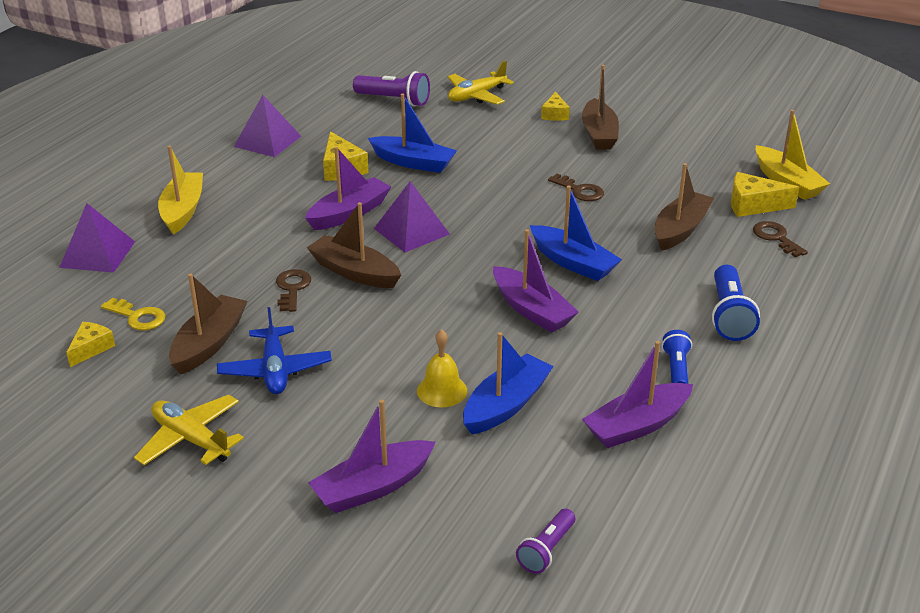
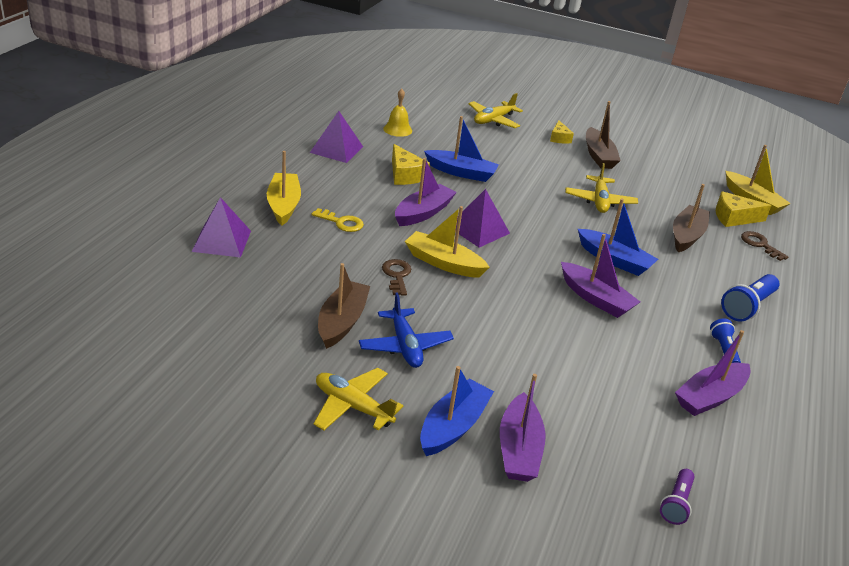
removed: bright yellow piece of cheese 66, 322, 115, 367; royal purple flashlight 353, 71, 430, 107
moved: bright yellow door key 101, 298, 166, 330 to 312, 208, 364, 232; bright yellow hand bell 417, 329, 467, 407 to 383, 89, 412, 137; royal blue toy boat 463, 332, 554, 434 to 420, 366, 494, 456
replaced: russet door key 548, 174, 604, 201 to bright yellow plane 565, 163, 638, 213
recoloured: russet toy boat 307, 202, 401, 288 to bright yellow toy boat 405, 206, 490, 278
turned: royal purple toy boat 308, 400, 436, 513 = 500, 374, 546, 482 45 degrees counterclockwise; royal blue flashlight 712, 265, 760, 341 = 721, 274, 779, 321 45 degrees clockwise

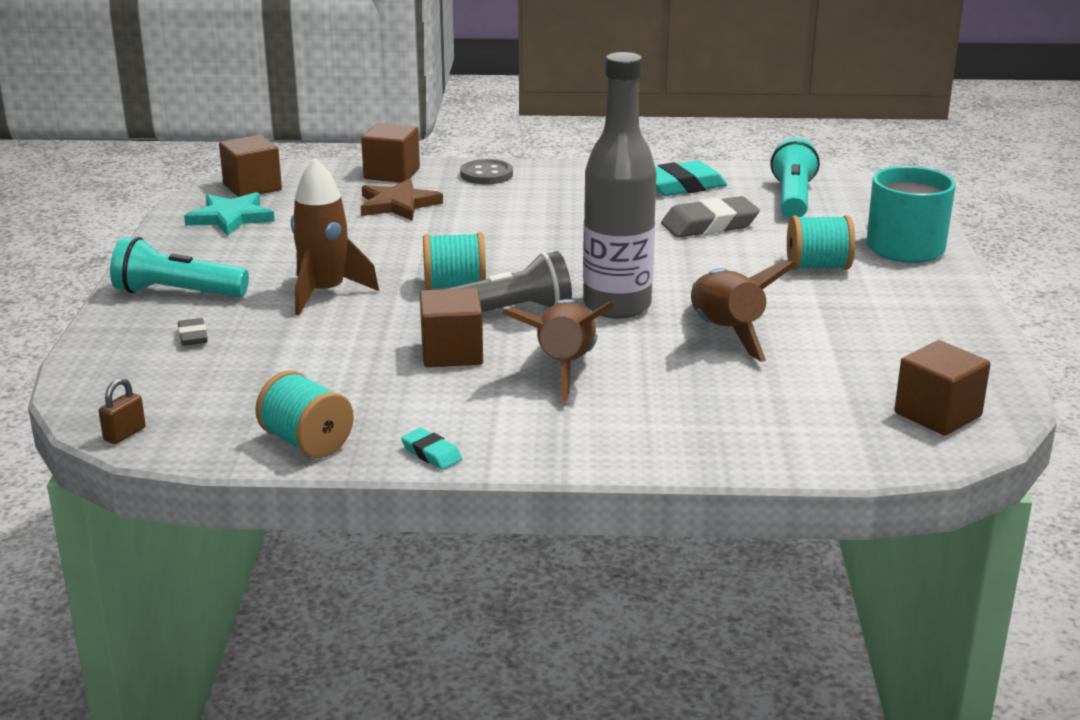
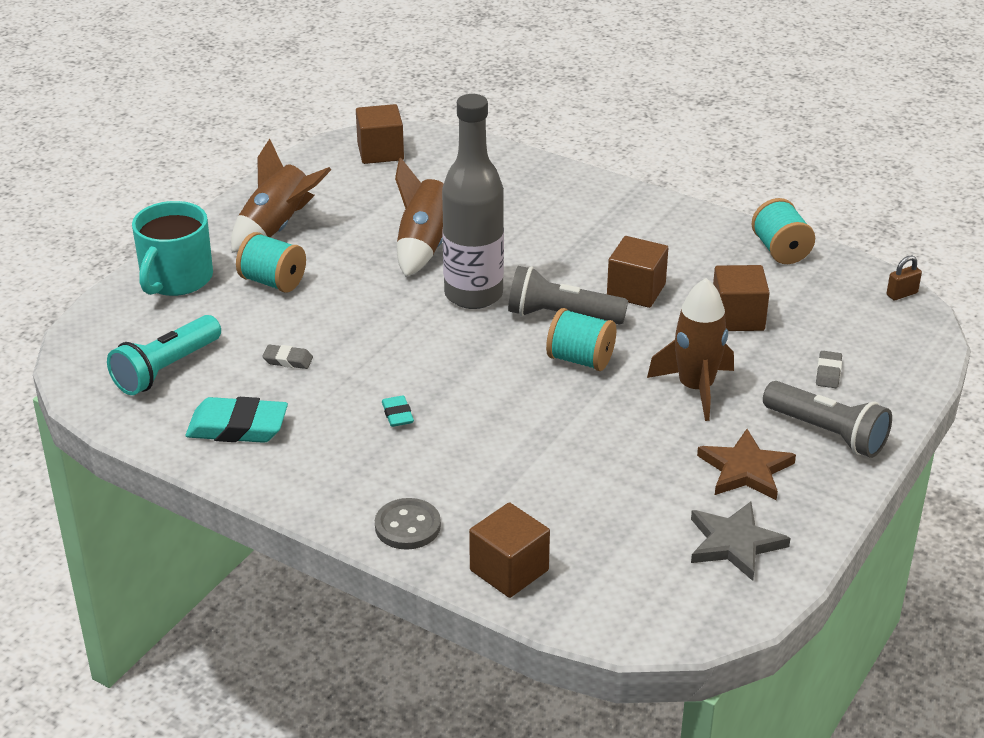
moved: russet block 219, 135, 282, 197 to 713, 265, 770, 331; russet star 360, 179, 443, 221 to 697, 429, 796, 500; teal gum eraser 401, 428, 462, 470 to 382, 396, 414, 427; russet rocket 503, 299, 614, 401 to 231, 138, 331, 253
recoloured: teal flashlight 110, 237, 249, 297 to gray flashlight 763, 381, 892, 458; teal star 184, 192, 275, 236 to gray star 691, 501, 791, 581
resized: gray gum eraser 661, 196, 760, 237 = 262, 345, 313, 369 x0.50

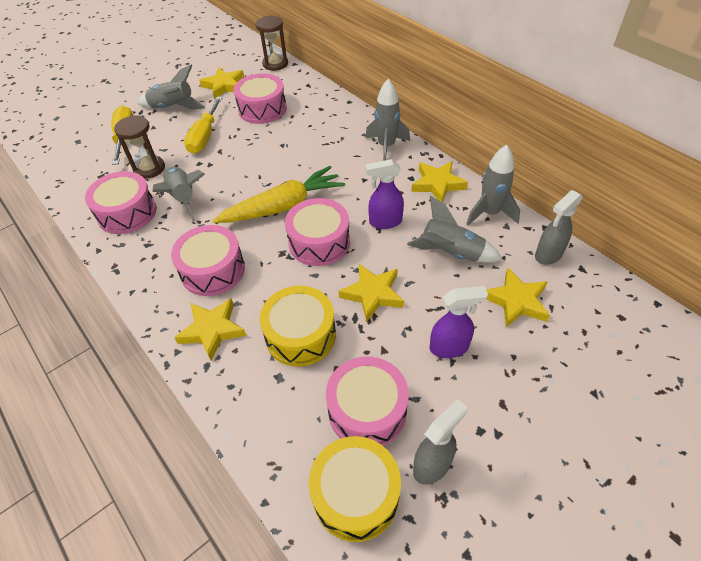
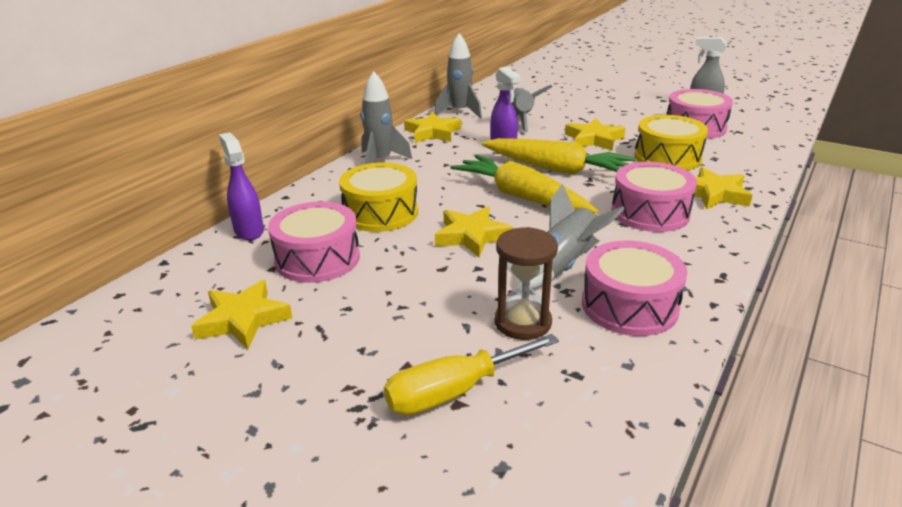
removed: gray rocket 137, 65, 205, 110; bright yellow flat screwdriver 184, 97, 223, 154; russet hourglass 256, 16, 288, 71; gray sprayer 535, 190, 583, 265
moved: bright yellow toy drum 309, 436, 401, 542 to 339, 163, 418, 232; royal purple sprayer 430, 286, 488, 358 to 219, 132, 264, 240; bright yellow star 486, 268, 550, 327 to 435, 207, 513, 257
replaced: rose-pink toy drum 285, 198, 350, 266 to bright yellow toy carrot 482, 138, 636, 174

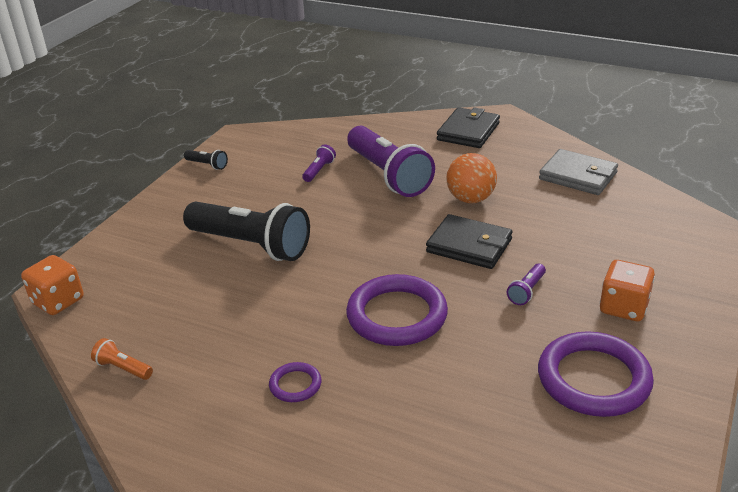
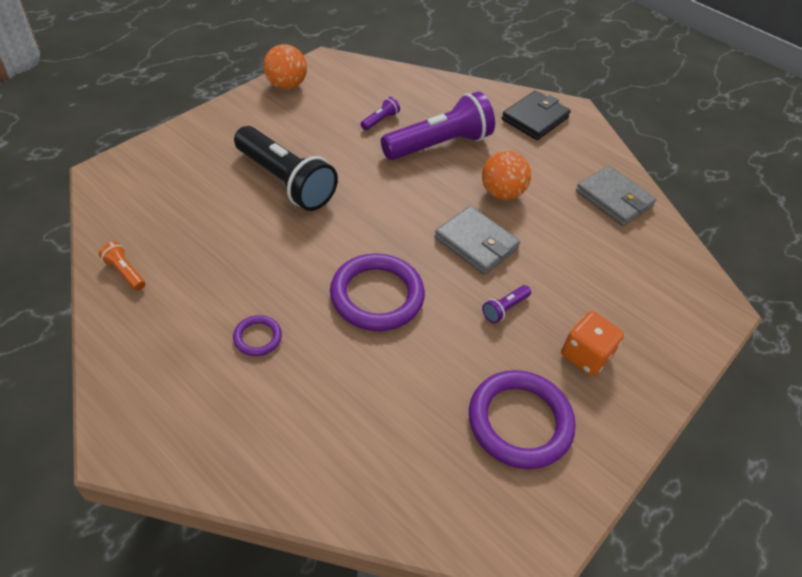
removed: bright orange game die 21, 255, 84, 315
replaced: black flashlight 184, 150, 228, 170 to bright orange sphere 263, 44, 307, 89
recoloured: black card wallet 426, 214, 513, 269 to gray card wallet 434, 206, 520, 275
turned: royal purple flashlight 347, 126, 435, 197 = 381, 92, 495, 160 105 degrees counterclockwise

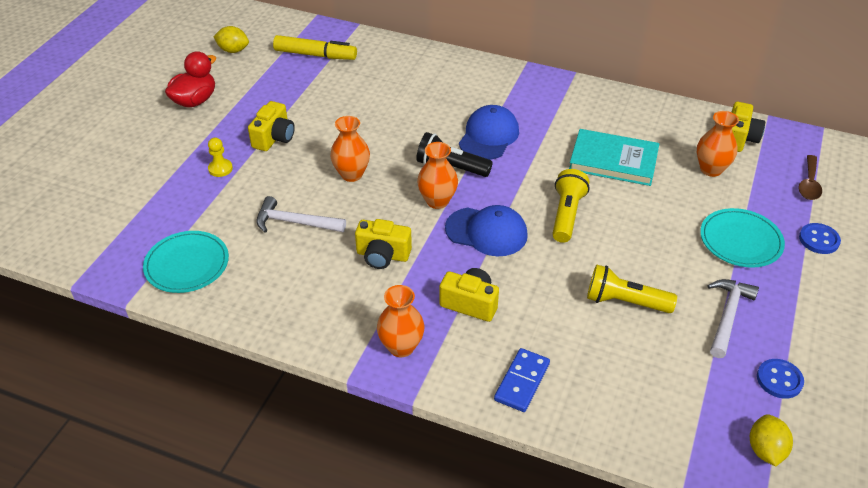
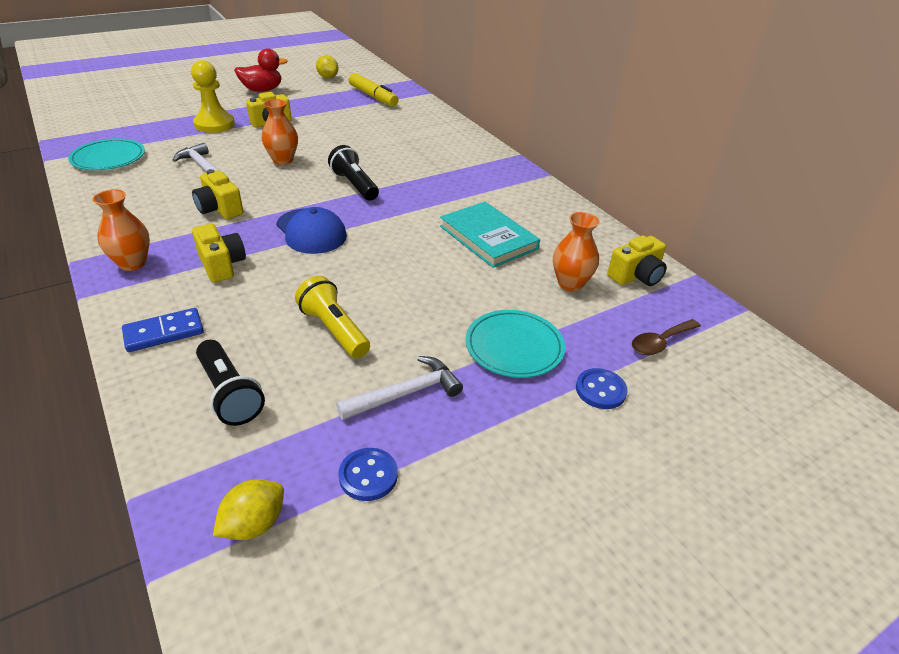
removed: bright orange tall vase 417, 142, 458, 209; royal blue cap 459, 105, 519, 160; bright yellow flashlight 552, 169, 590, 243
added: black flashlight 196, 340, 265, 426
resized: bright yellow chess pawn 208, 138, 233, 177 = 191, 60, 235, 133 x1.95

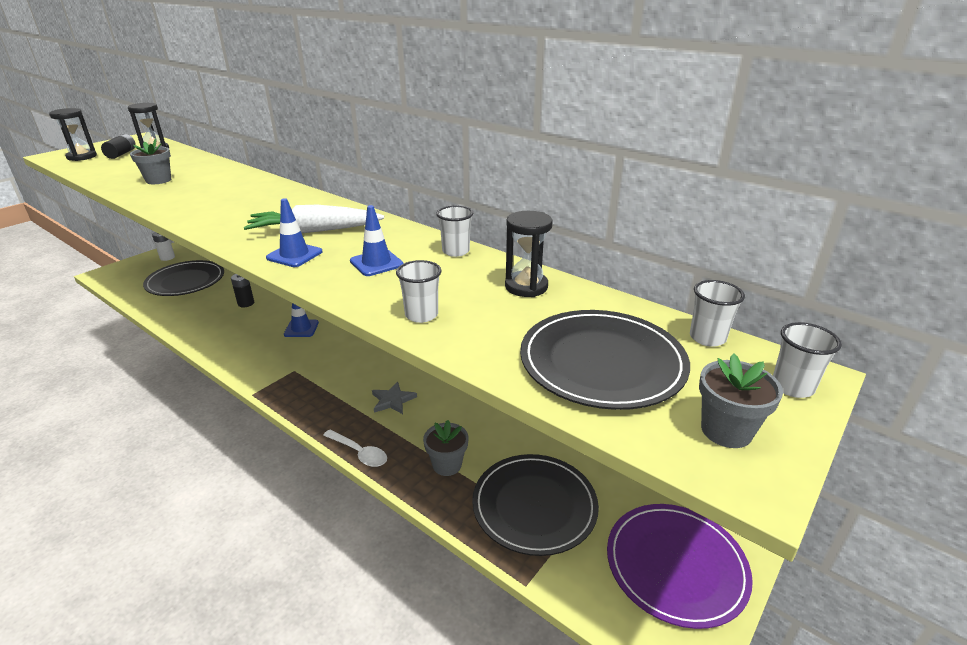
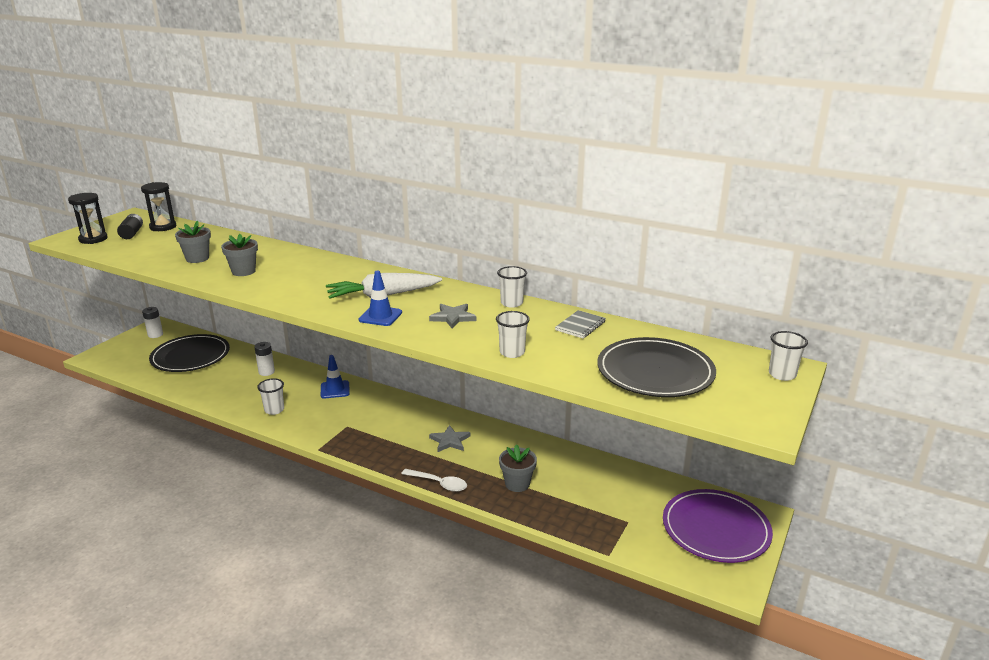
removed: black flat dish 472, 454, 599, 556
moved: snow-white cup 690, 280, 745, 347 to 257, 378, 284, 415; gray potted plant 699, 353, 783, 448 to 221, 234, 258, 276
replaced: royal blue traffic cone 350, 205, 404, 276 to gray star 429, 304, 476, 329; black hourglass 505, 211, 553, 297 to gray exercise book 555, 310, 606, 338
recoloured: black power cell 231, 274, 254, 307 to snow-white power cell 254, 342, 275, 376

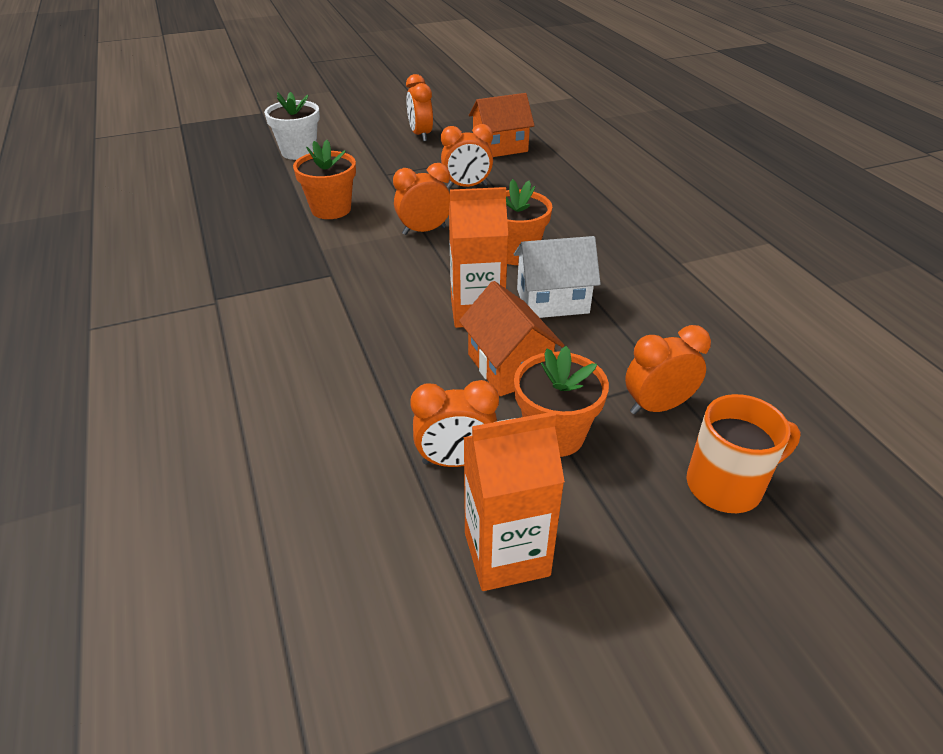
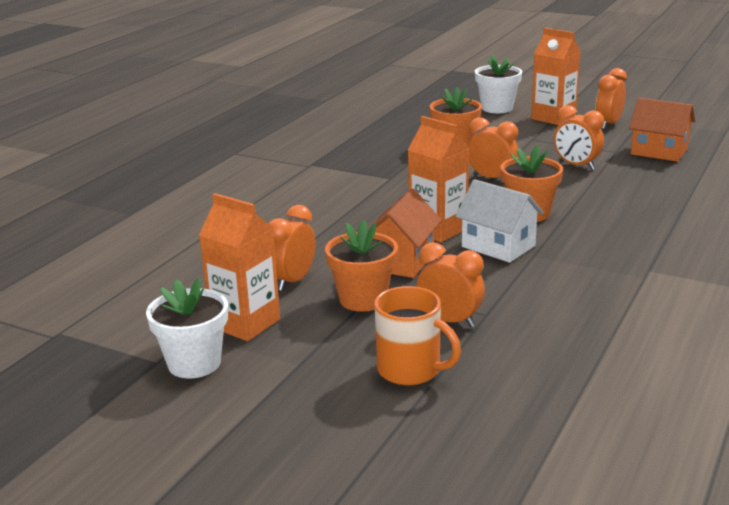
added: snow-white potted plant 146, 278, 228, 379; bright orange milk carton 531, 28, 581, 125
turned: bright orange bedside clock 410, 380, 499, 467 = 268, 205, 316, 291 75 degrees clockwise

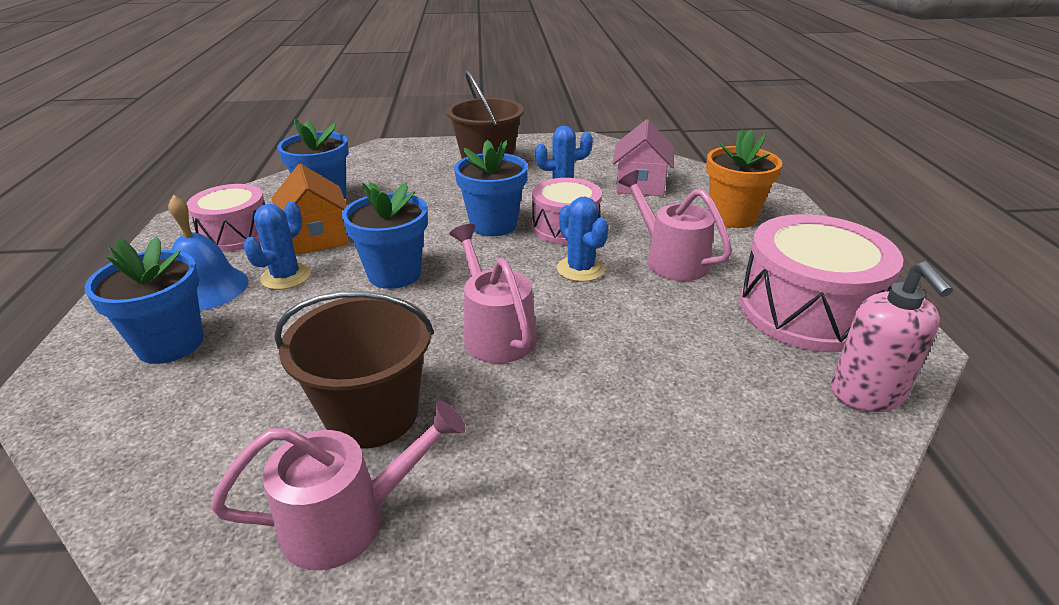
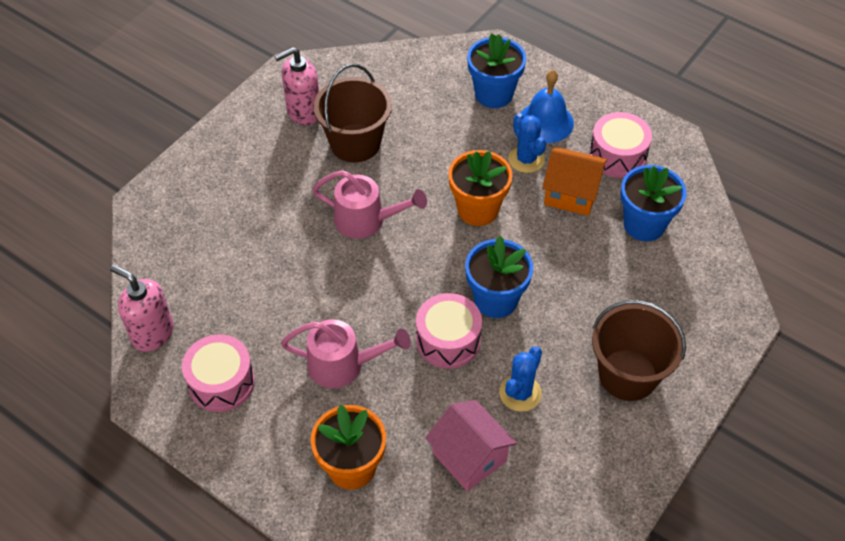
removed: royal blue prickly plant 557, 197, 609, 282
replaced: rose-pink watering can 211, 401, 466, 570 to rose-pink soap pump 274, 47, 319, 126
recoloured: royal blue potted plant 342, 182, 428, 289 to bright orange potted plant 448, 150, 513, 226
resized: rose-pink toy drum 740, 214, 903, 352 = 182, 334, 255, 412 x0.64

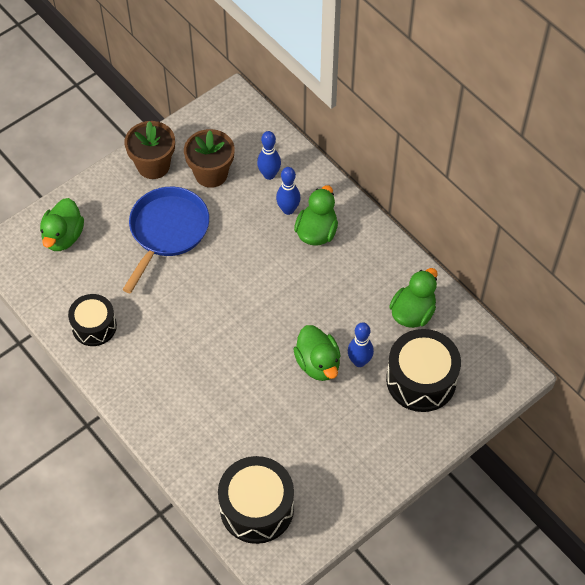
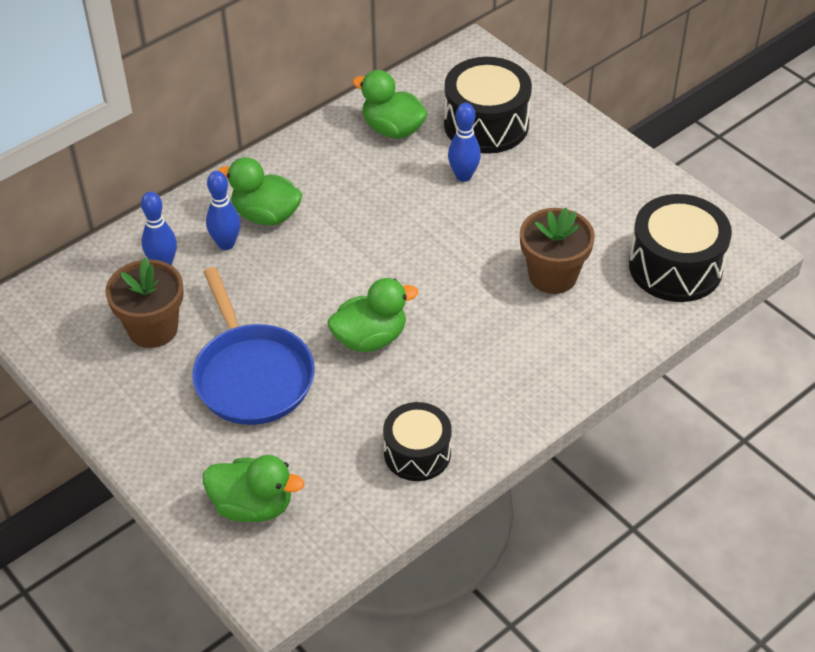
moved: russet potted plant 125, 121, 175, 179 to 520, 207, 595, 294; green toy duck 293, 325, 340, 381 to 327, 278, 418, 352
turned: royal blue frying pan 122, 187, 209, 293 = 192, 267, 315, 425 135 degrees counterclockwise

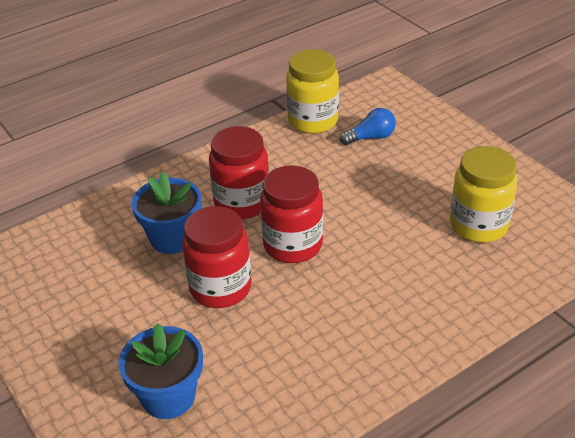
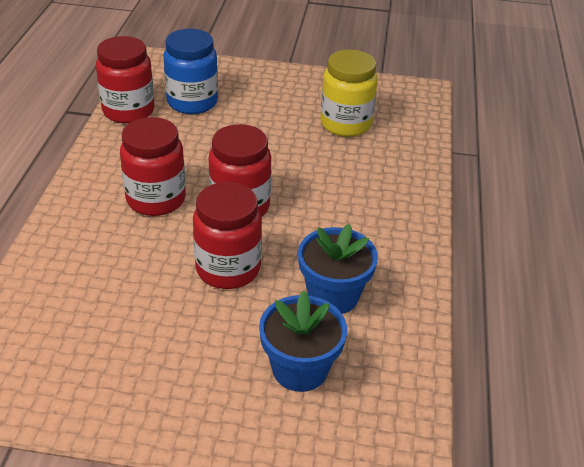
moved: royal blue potted plant 131, 172, 201, 254 to 298, 224, 378, 314
replaced: royal blue light bulb 340, 108, 396, 145 to royal blue preserve jar 163, 29, 218, 114
recoloured: bright yellow preserve jar 286, 49, 339, 134 to scarlet preserve jar 96, 36, 155, 124

